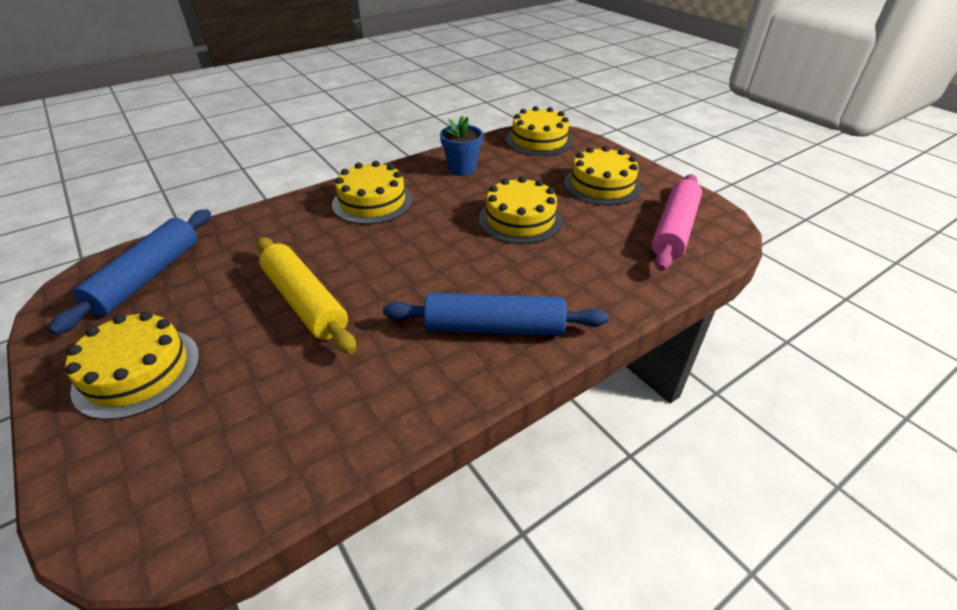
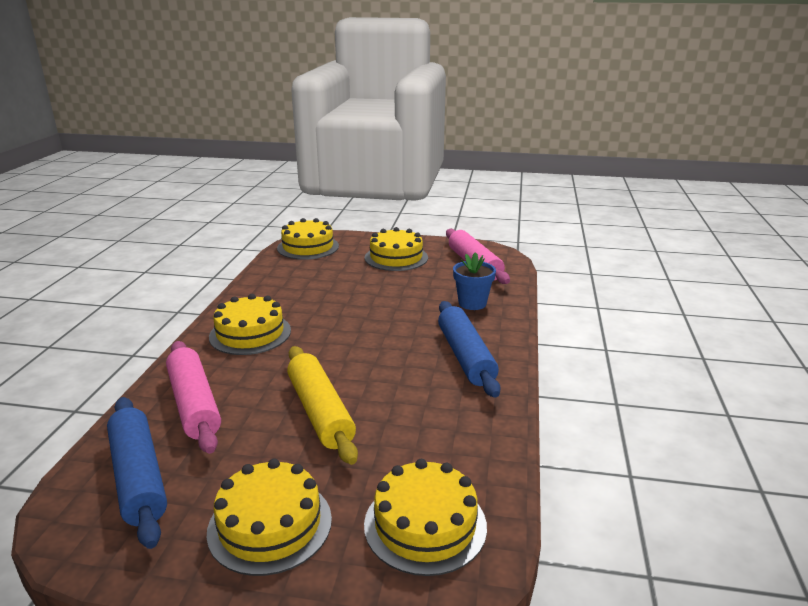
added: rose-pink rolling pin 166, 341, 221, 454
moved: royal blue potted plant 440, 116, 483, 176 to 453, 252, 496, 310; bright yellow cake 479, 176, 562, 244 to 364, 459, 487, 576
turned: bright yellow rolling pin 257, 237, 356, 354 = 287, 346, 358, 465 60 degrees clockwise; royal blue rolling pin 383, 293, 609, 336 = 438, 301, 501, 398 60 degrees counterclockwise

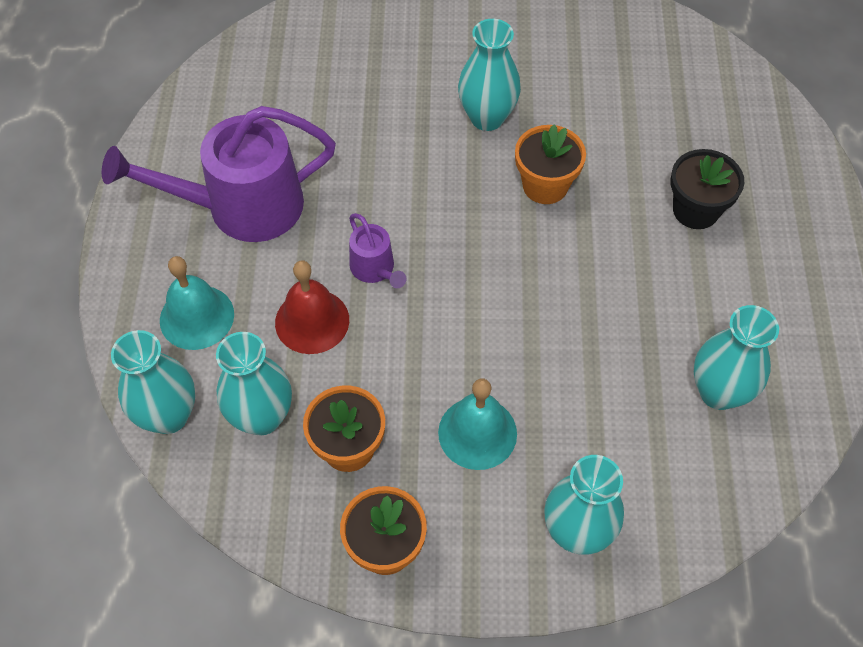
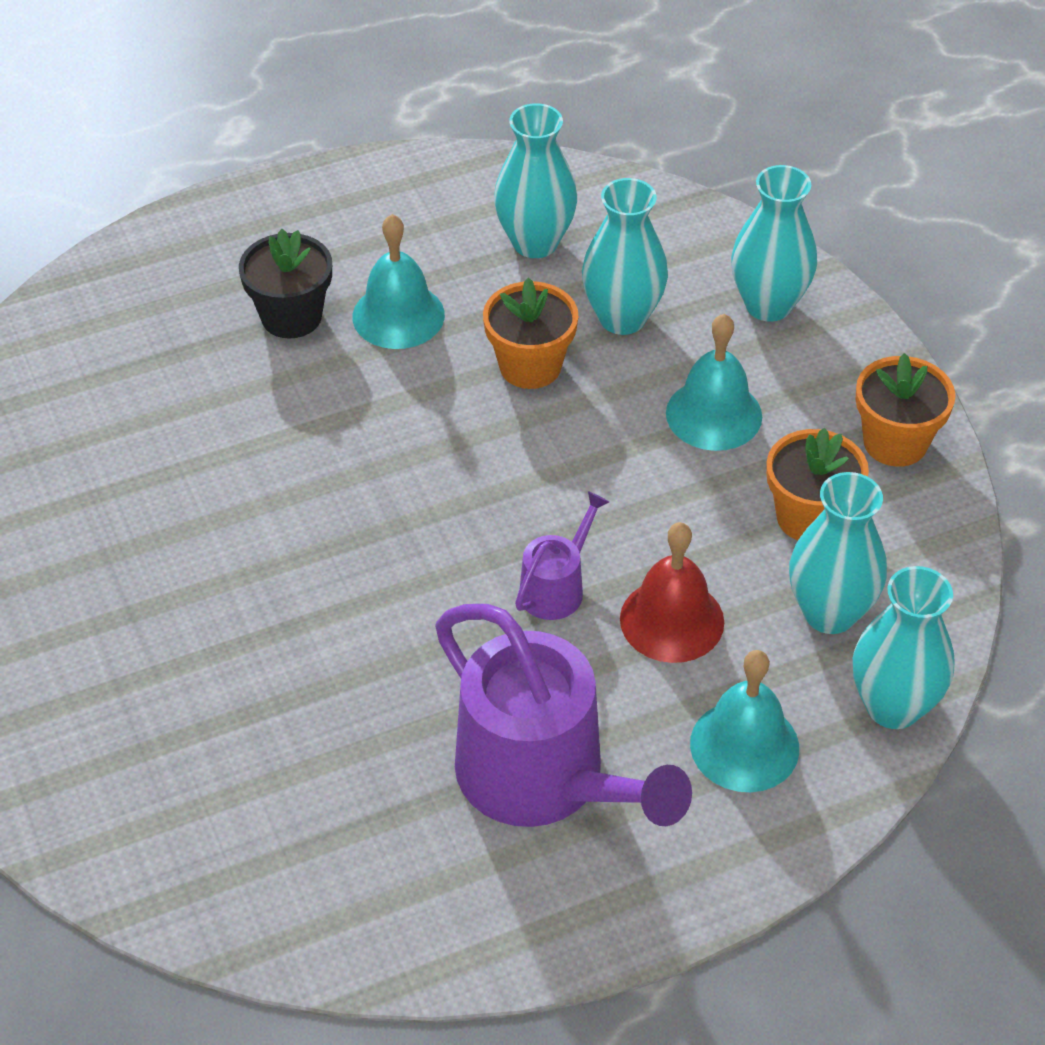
added: teal hand bell 352, 214, 445, 349
moved: teal tall vase 458, 19, 521, 131 to 582, 178, 668, 335; bright orange potted plant 515, 125, 586, 204 to 483, 278, 578, 389

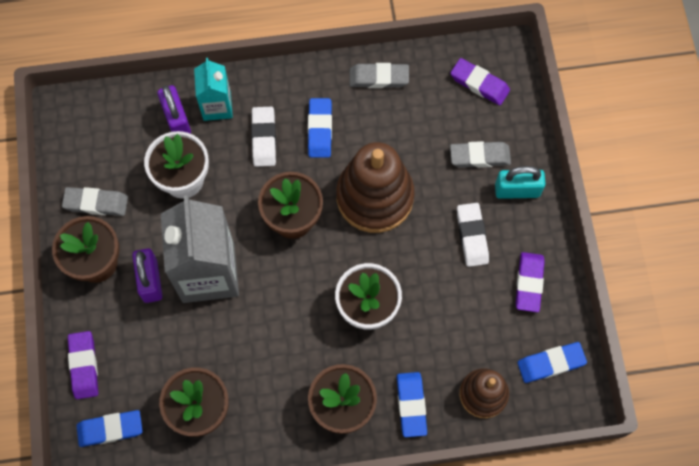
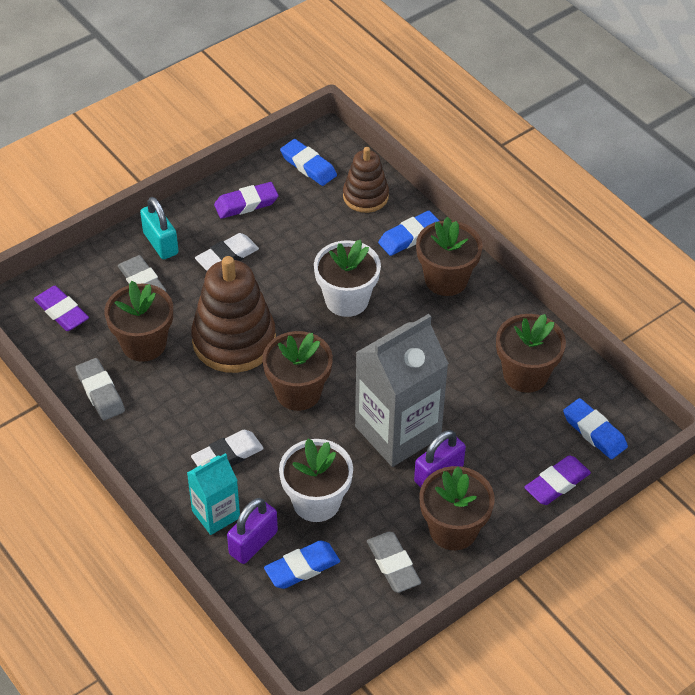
added: russet potted plant 104, 281, 173, 362
moved: royal blue gum eraser 308, 98, 332, 158 to 264, 540, 340, 589
turned: royal purple gum eraser 450, 58, 510, 105 = 34, 286, 89, 331 45 degrees counterclockwise

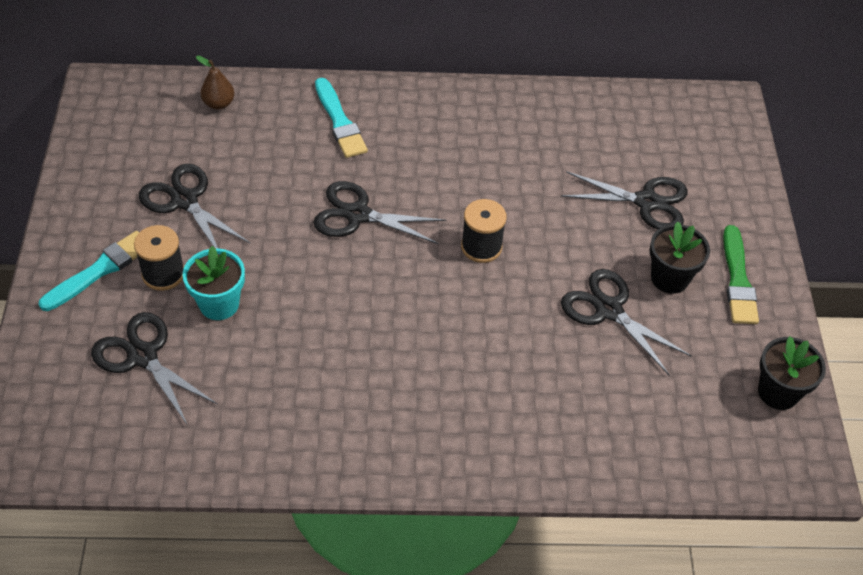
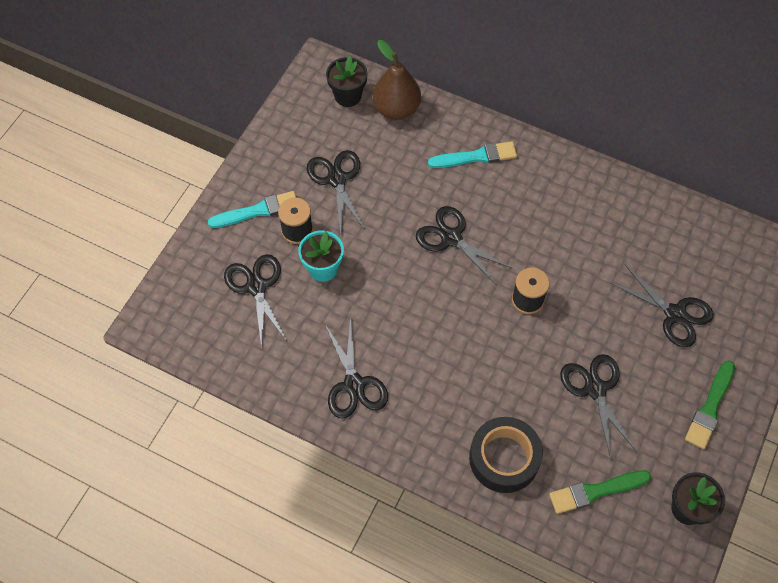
added: black shears 325, 317, 388, 418; black sticky tape 469, 417, 543, 493; green paintbrush 549, 470, 651, 514
moved: black potted plant 650, 221, 710, 294 to 326, 56, 368, 107
turned: teal paintbrush 315, 78, 368, 158 = 428, 141, 517, 168 105 degrees counterclockwise
resized: russet toy pear 196, 56, 234, 110 = 373, 40, 421, 120 x1.84

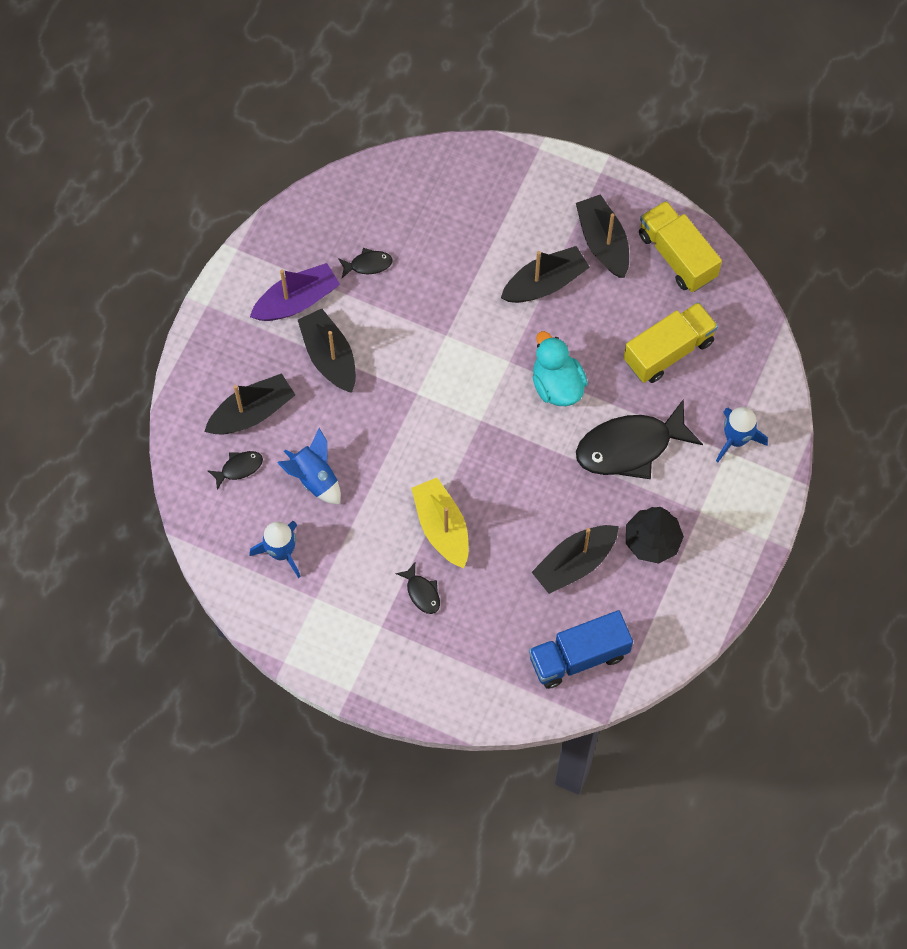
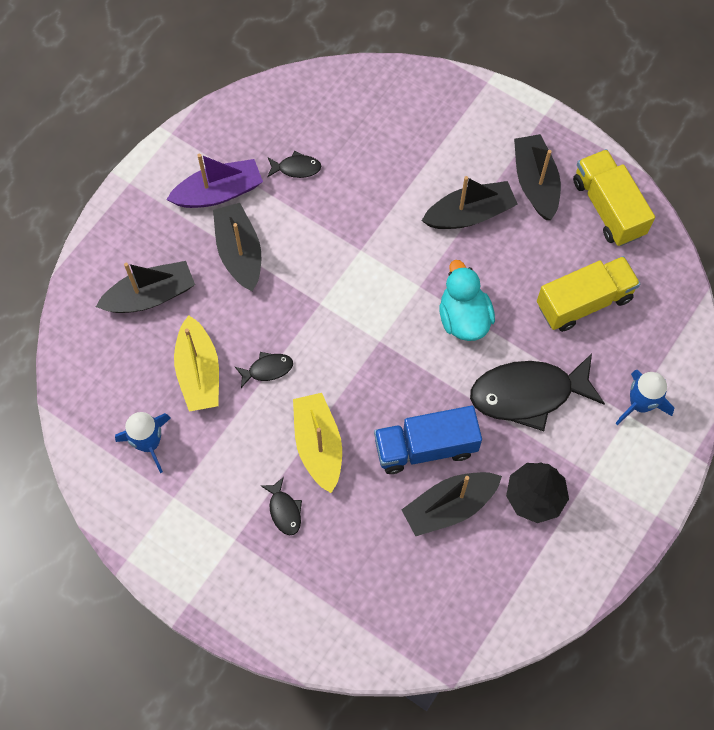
moved: black toy fish 207, 451, 263, 490 to 235, 352, 293, 388; royal blue lorry 529, 610, 633, 689 to 374, 406, 482, 474
replaced: royal blue rocket 277, 428, 341, 505 to bright yellow toy boat 174, 315, 219, 412

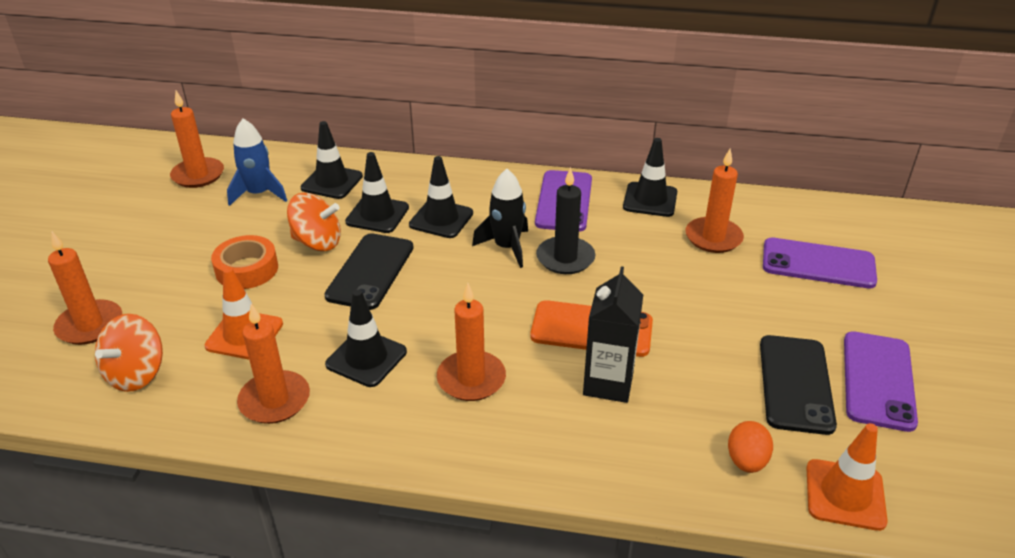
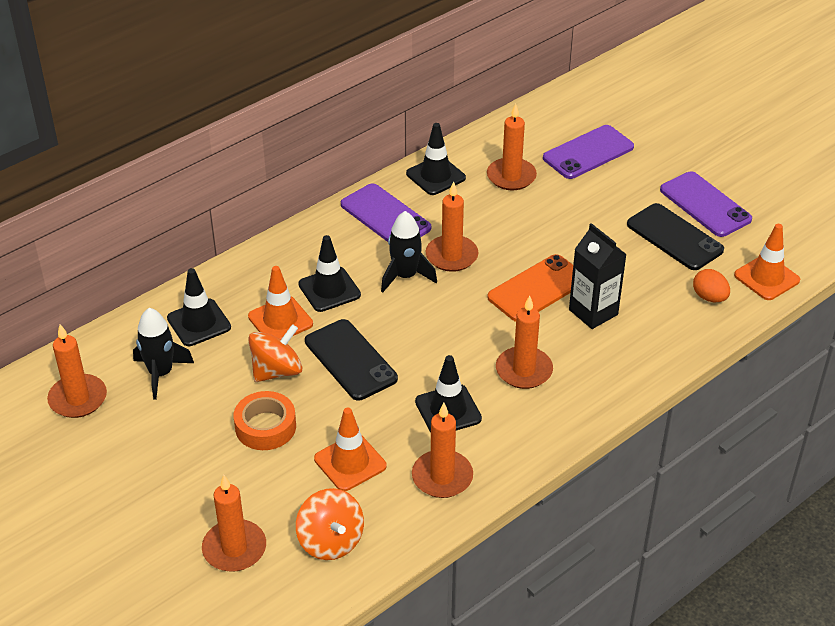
recoloured: royal blue rocket 227, 118, 287, 206 to black rocket 133, 308, 194, 400; black traffic cone 345, 152, 409, 233 to bright orange traffic cone 248, 266, 313, 339; black candle 536, 167, 595, 274 to bright orange candle 426, 181, 478, 272

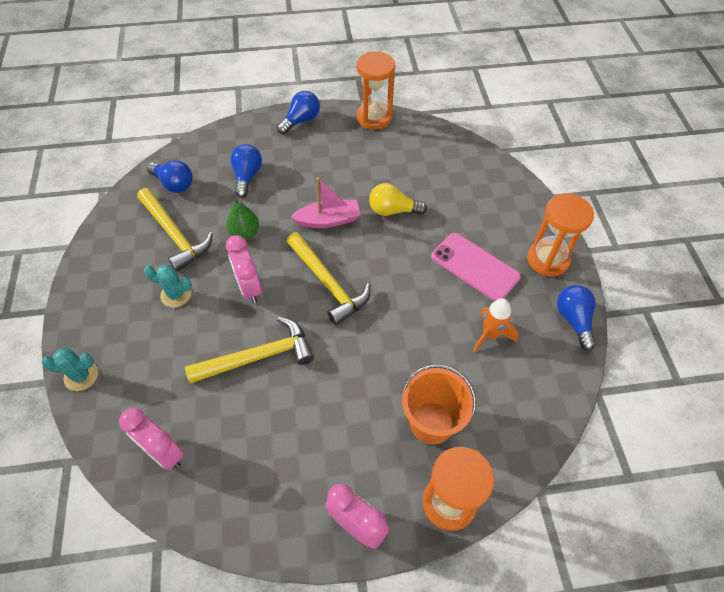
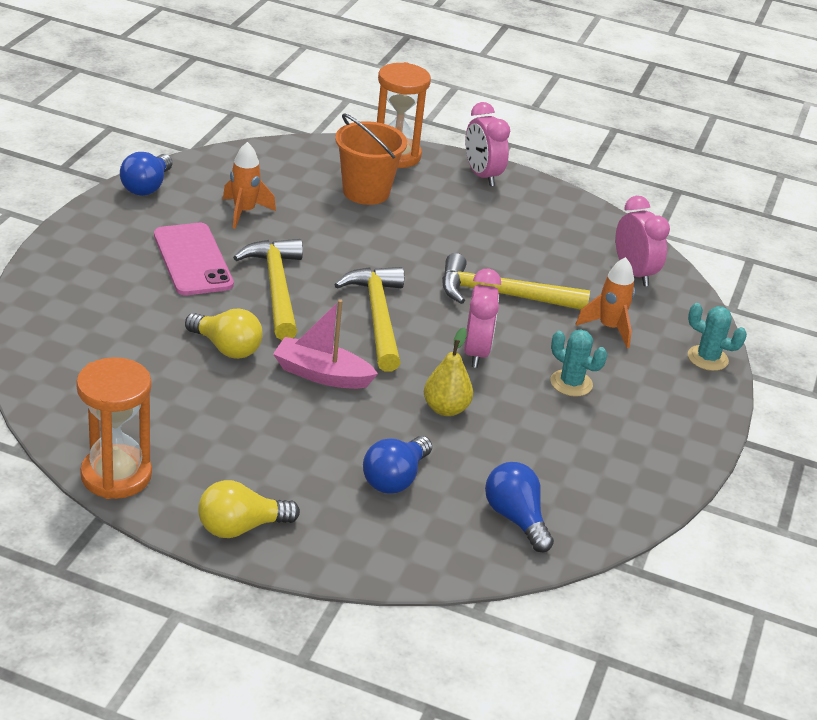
removed: bright orange hourglass 527, 194, 594, 277
added: bright orange rocket 576, 257, 635, 348
moved: bright yellow carpenter's hammer 137, 188, 213, 272 to 233, 239, 303, 340
recoloured: green toy pear 226, 198, 259, 240 to bright yellow toy pear 424, 327, 473, 416; royal blue light bulb 277, 91, 320, 134 to bright yellow light bulb 198, 480, 300, 538

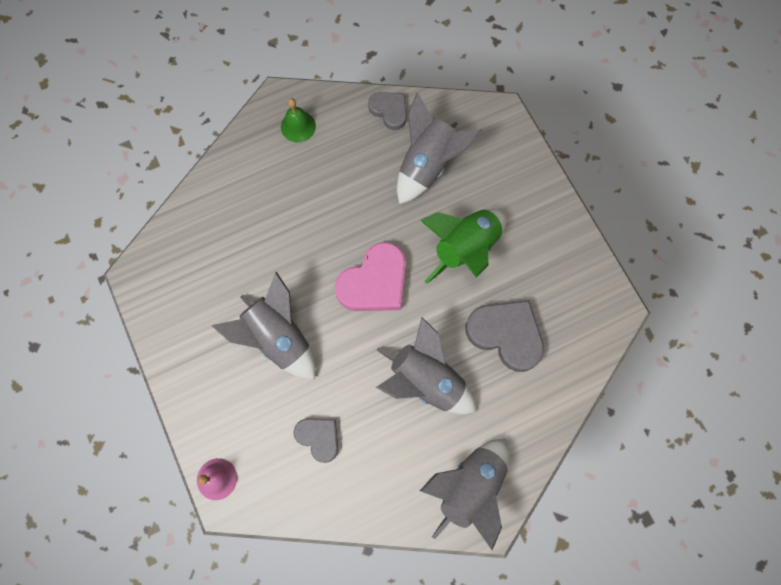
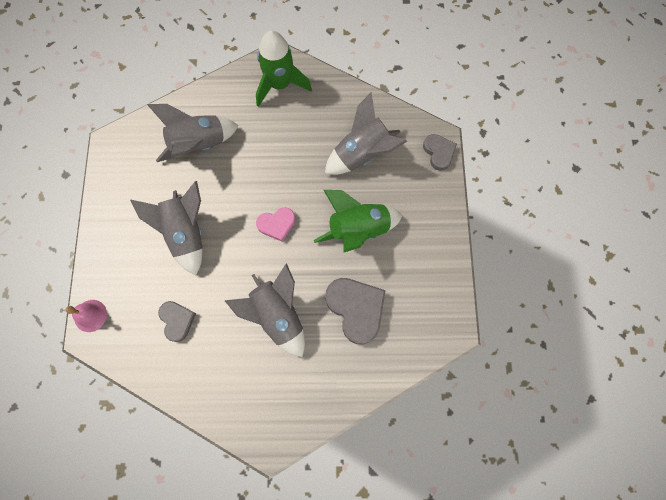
moved: gray love heart 368, 92, 407, 130 to 423, 134, 457, 171; gray rocket 420, 439, 510, 550 to 147, 104, 239, 162
replaced: green hand bell 281, 98, 316, 142 to green rocket 256, 30, 312, 107
resized: rose-pink love heart 335, 242, 406, 311 = 256, 207, 295, 242 x0.59

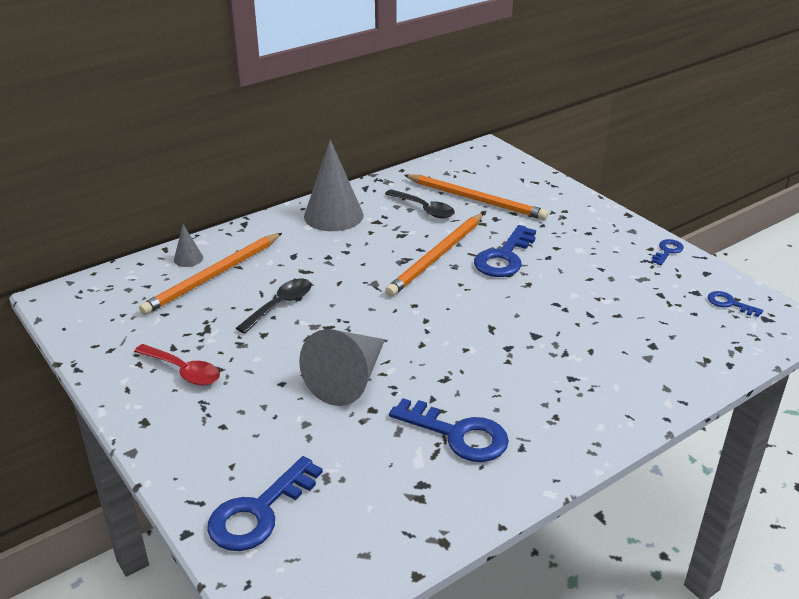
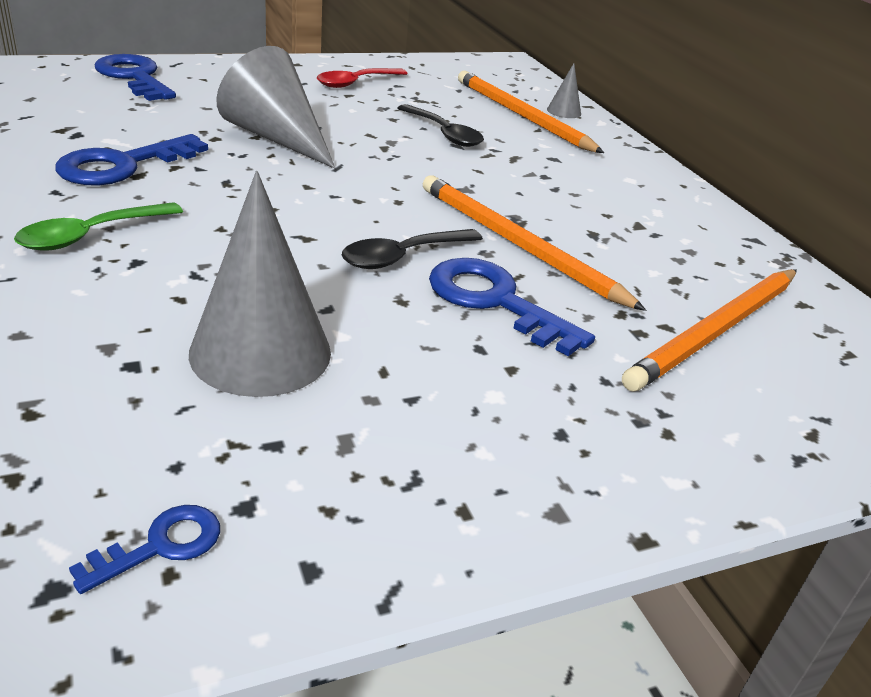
removed: royal blue door key 652, 239, 684, 265
added: green spoon 14, 202, 183, 251
moved: gray cone 304, 140, 363, 231 to 189, 171, 331, 397; black spoon 385, 189, 455, 218 to 342, 229, 483, 269

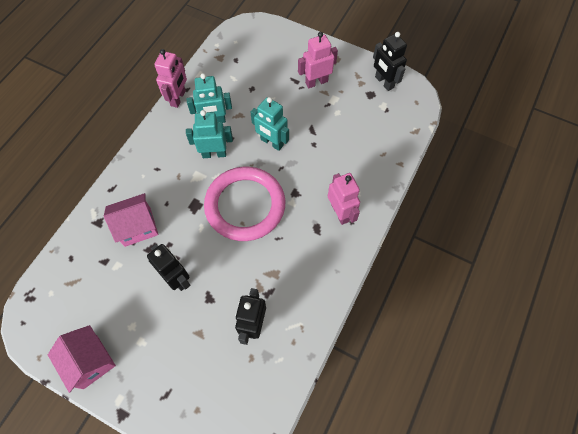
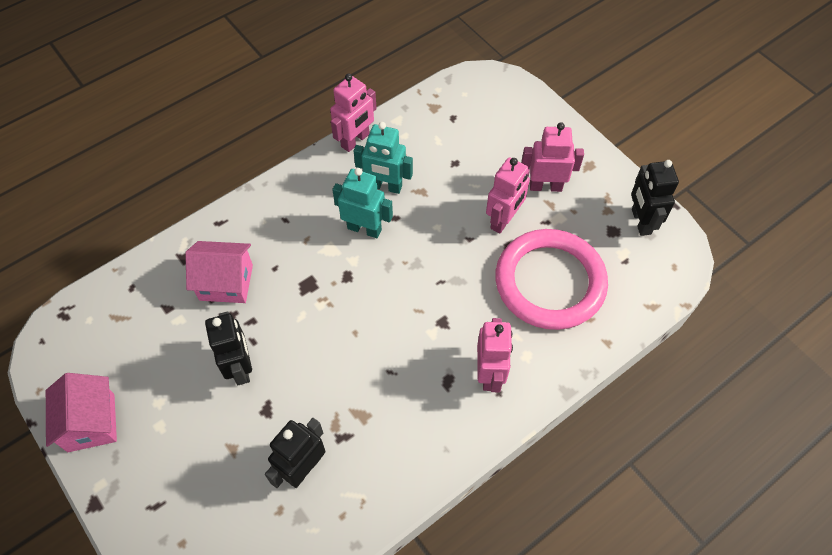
removed: teal robot 251, 97, 289, 151
added: rose-pink robot 486, 157, 530, 234
moved: rose-pink ring 204, 167, 285, 241 to 495, 229, 608, 330

